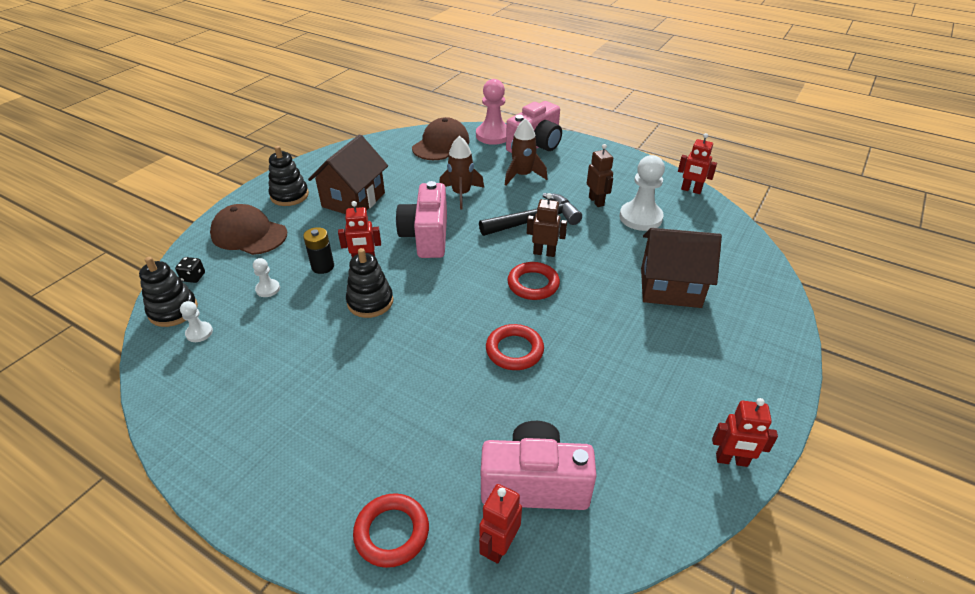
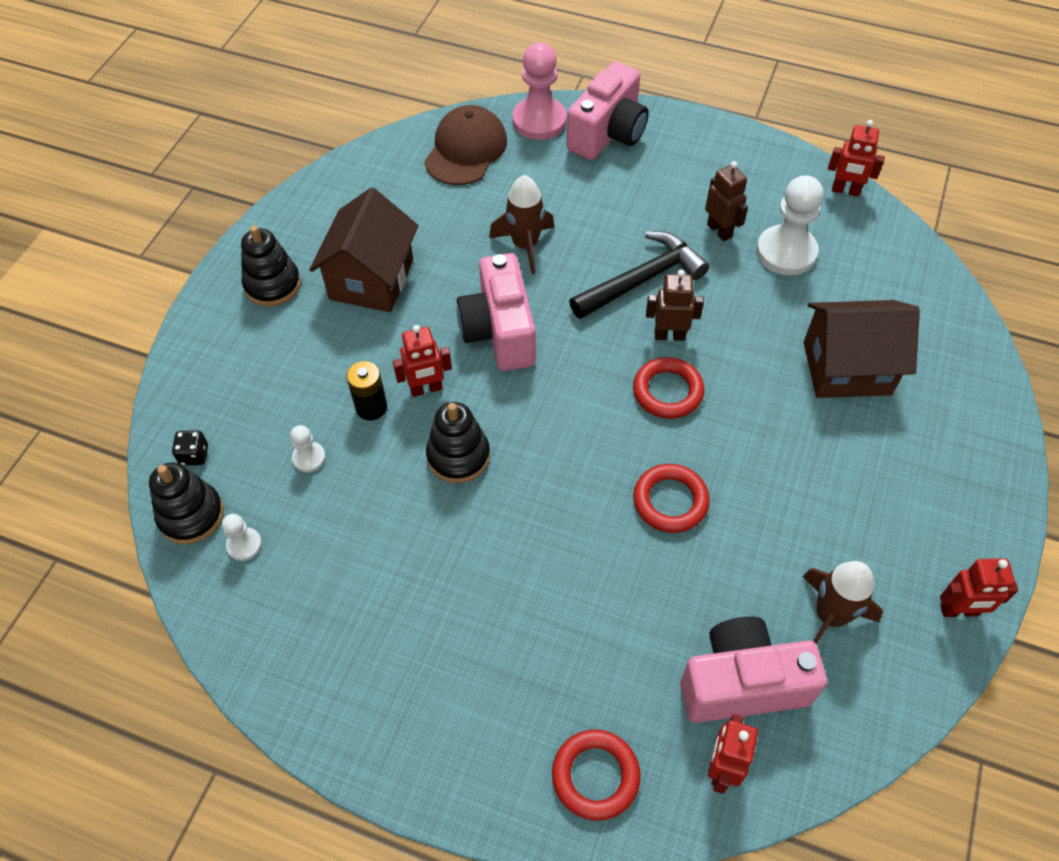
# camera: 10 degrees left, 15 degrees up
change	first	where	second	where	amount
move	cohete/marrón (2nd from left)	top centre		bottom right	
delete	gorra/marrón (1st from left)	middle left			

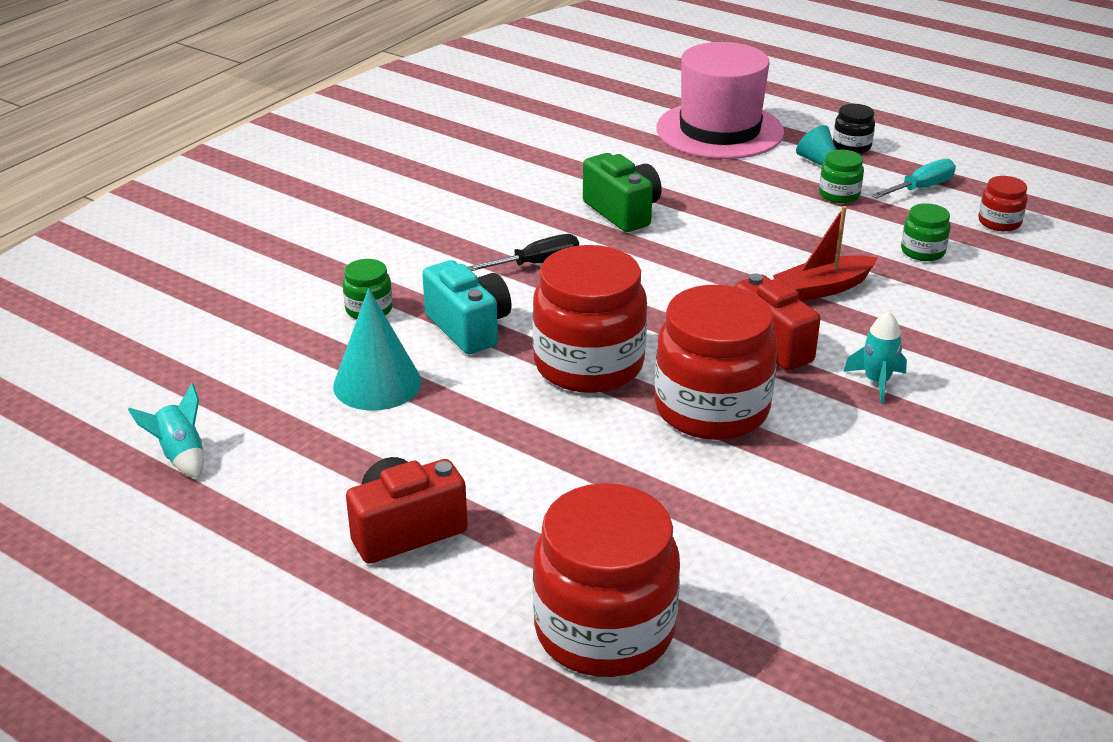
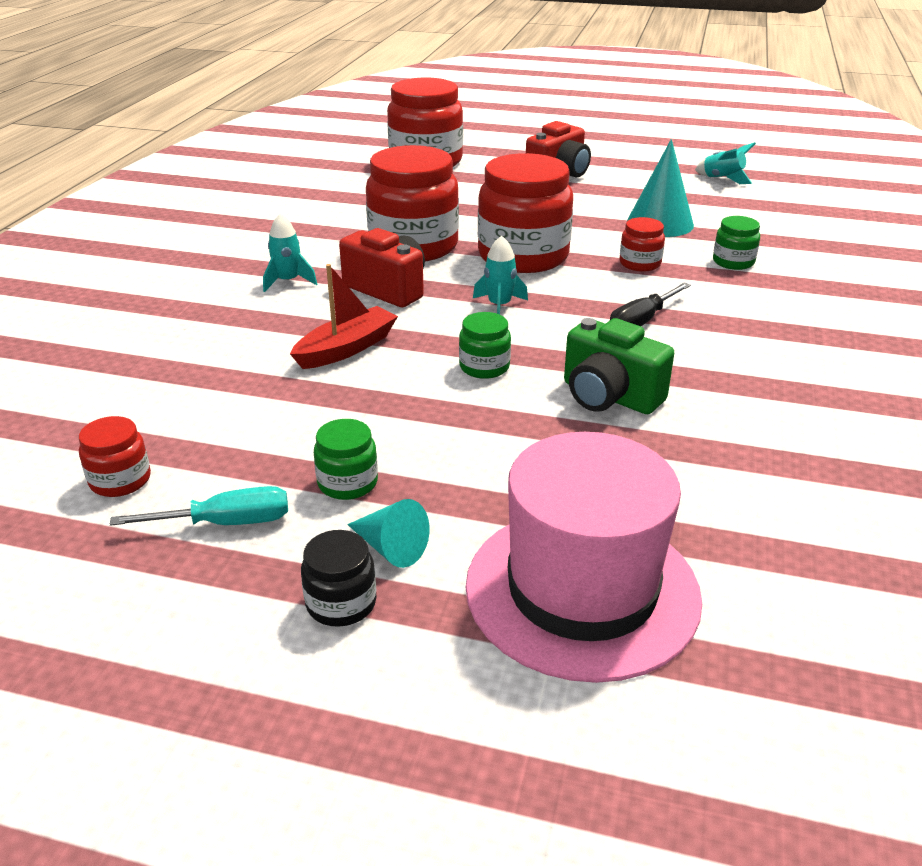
# camera: 160 degrees right, 0 degrees up
change	first	where	second	where	amount
rotate	destornillador/turquesa	top right		middle left	135 degrees counterclockwise
move	tarro/verde (3rd from left in the first image)	top right	tarro/verde (2nd from left)	centre	
insert			cohete/turquesa (2nd from left)	top centre	
replace	cámara/turquesa	centre	tarro/rojo (5th from left)	top right	

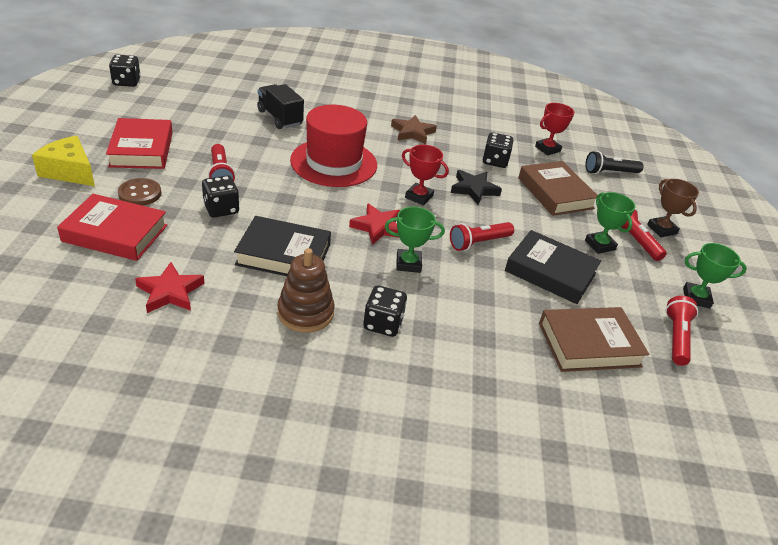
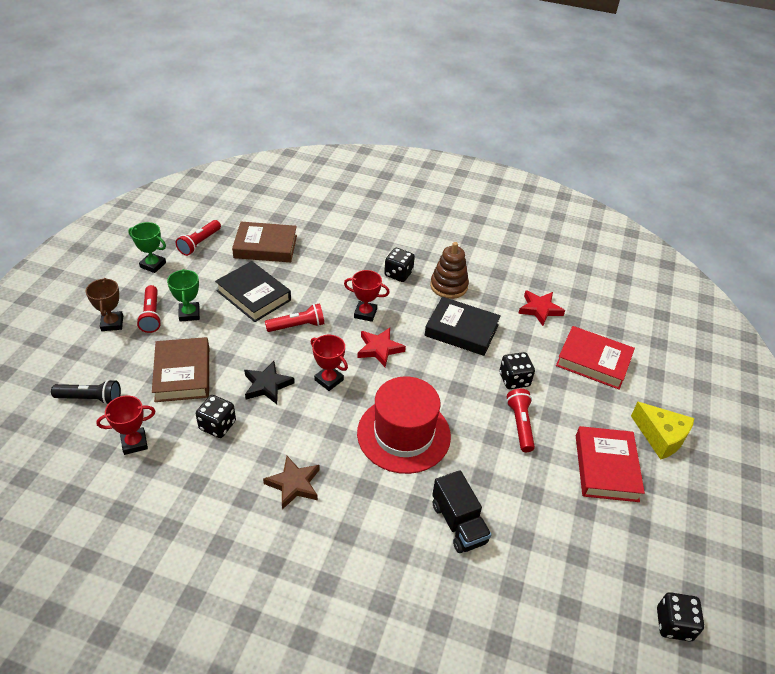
# camera: 165 degrees left, 5 degrees up
change	first	where	second	where	amount
recolor	trofeo/verde (1st from left)	centre	trofeo/rojo (3rd from left)	centre	
delete	botón/marrón	middle left			

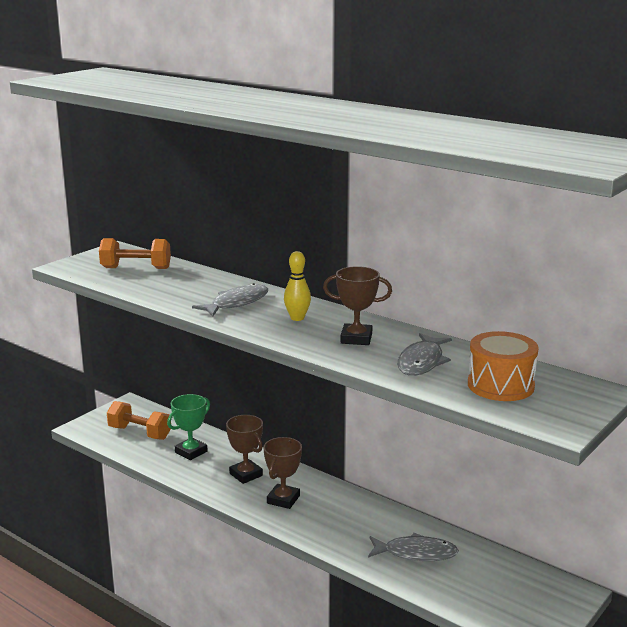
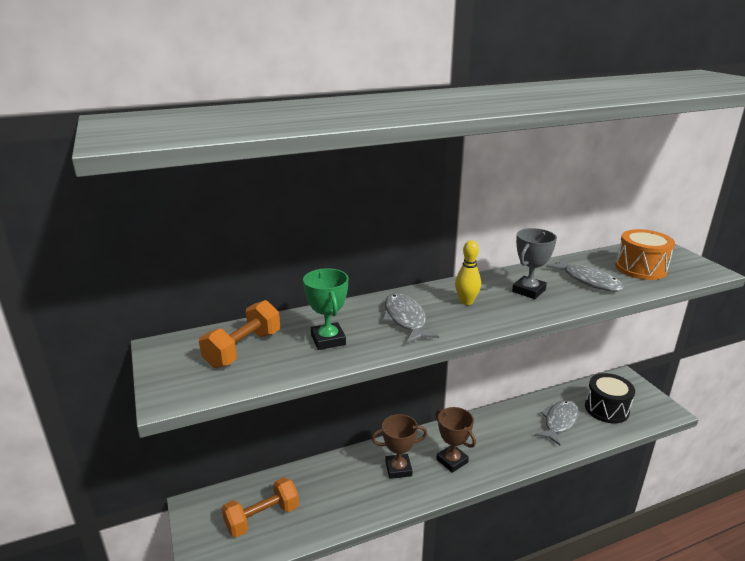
# camera: 60 degrees left, 5 degrees up
change	first	where	second	where	amount
move	trofeo/verde	bottom left		centre	
recolor	trofeo/marrón (3rd from left)	centre	trofeo/gris	middle right	
insert			tambor/negro	bottom right	

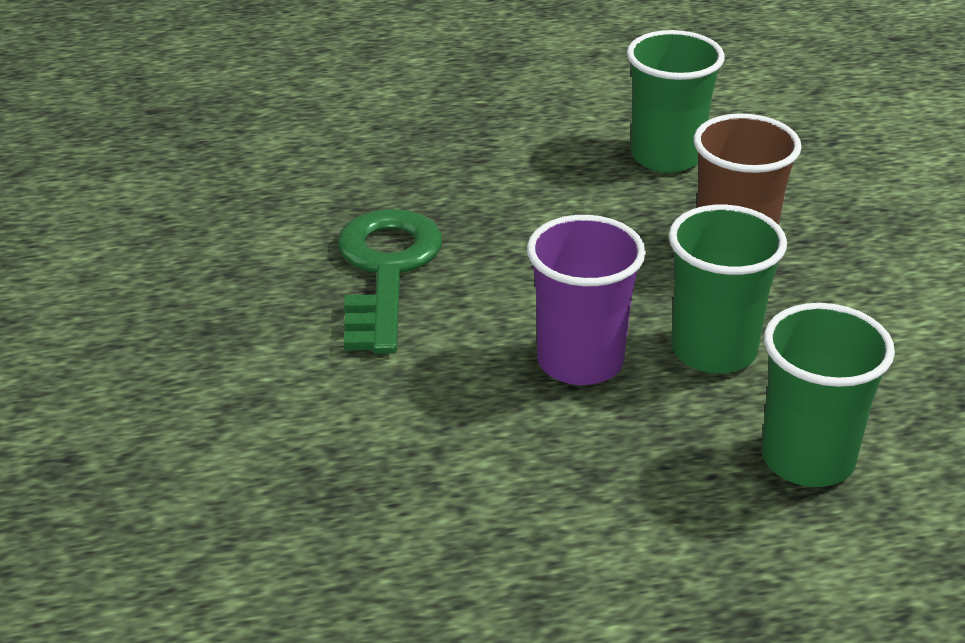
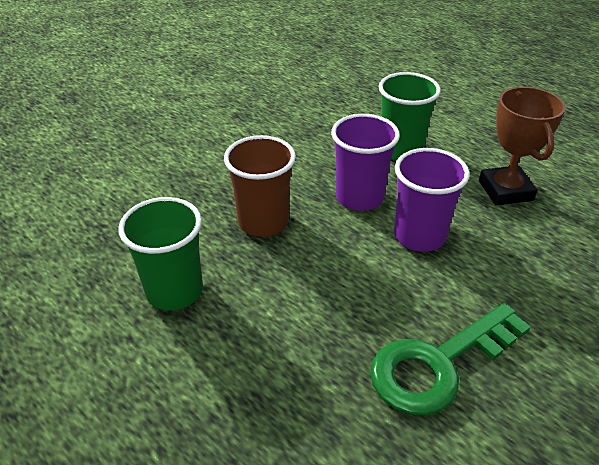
# camera: 125 degrees left, 5 degrees up
change	first	where	second	where	amount
recolor	vaso/verde (2nd from left)	middle right	vaso/morado (1st from left)	centre	
insert			trofeo/marrón	top right	

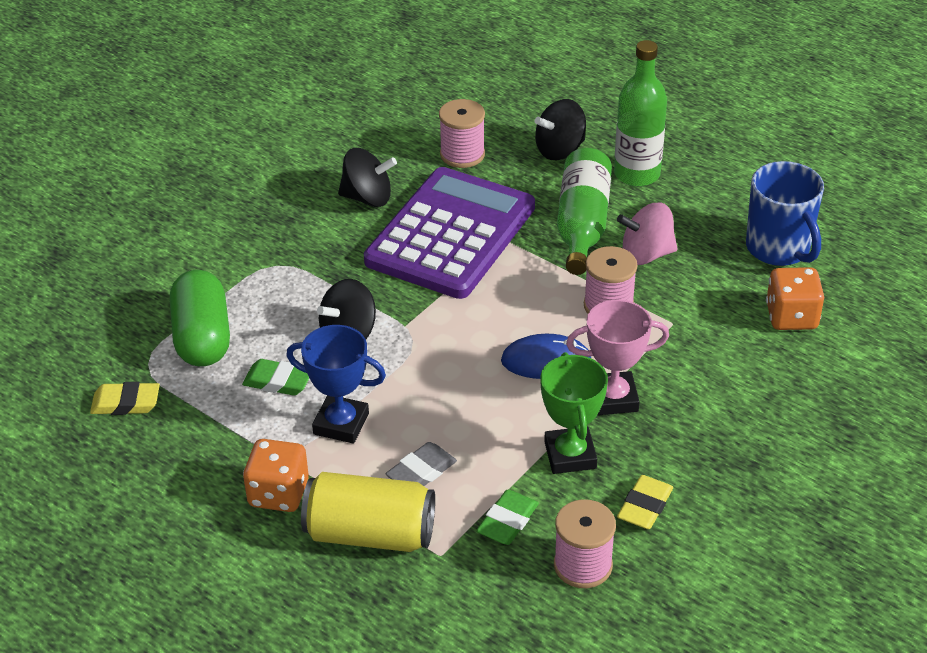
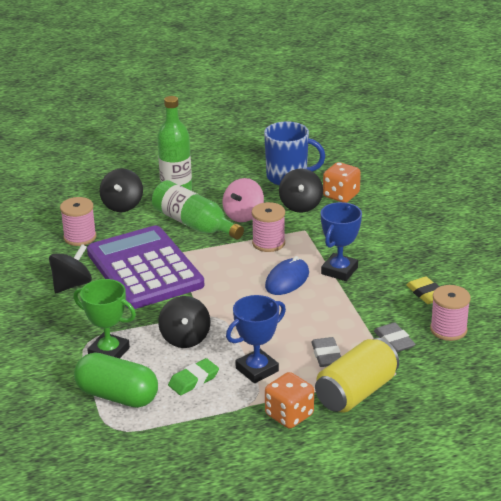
# camera: 55 degrees left, 10 degrees down
change	first	where	second	where	amount
move	trofeo/verde	centre		middle left	
insert			peonza/negro (4th from left)	centre	
recolor	trofeo/rosa	centre	trofeo/azul (2nd from left)	middle right	
recolor	goma de borrar/verde (2nd from left)	bottom centre	goma de borrar/gris (2nd from left)	bottom right	
delete	goma de borrar/amarillo (1st from left)	middle left			

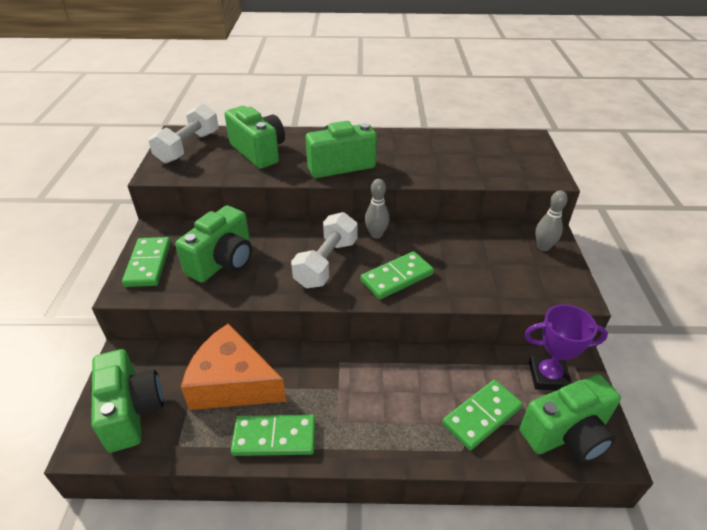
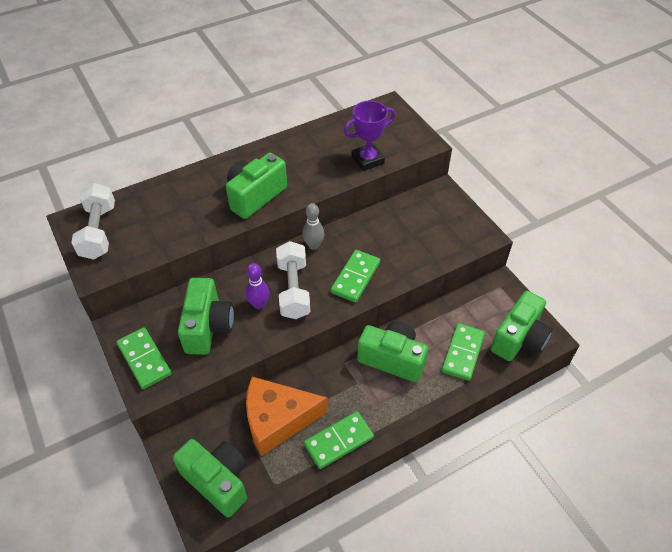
# camera: 30 degrees left, 10 degrees up
change	first	where	second	where	amount
insert			bolo/morado	centre	
move	trofeo/morado	middle right		top centre	
move	cámara/verde (3rd from left in the first image)	top centre	cámara/verde (4th from left)	centre	
delete	bolo/gris (2nd from left)	middle right			

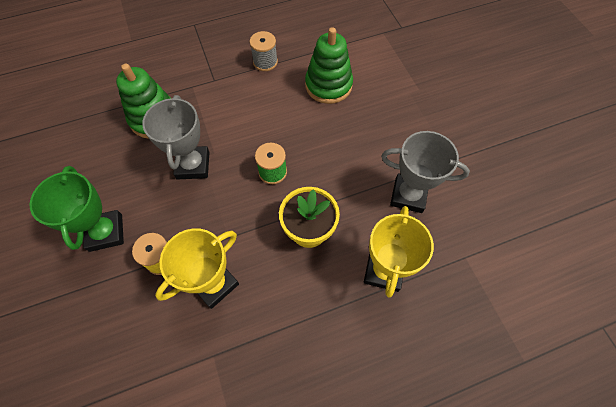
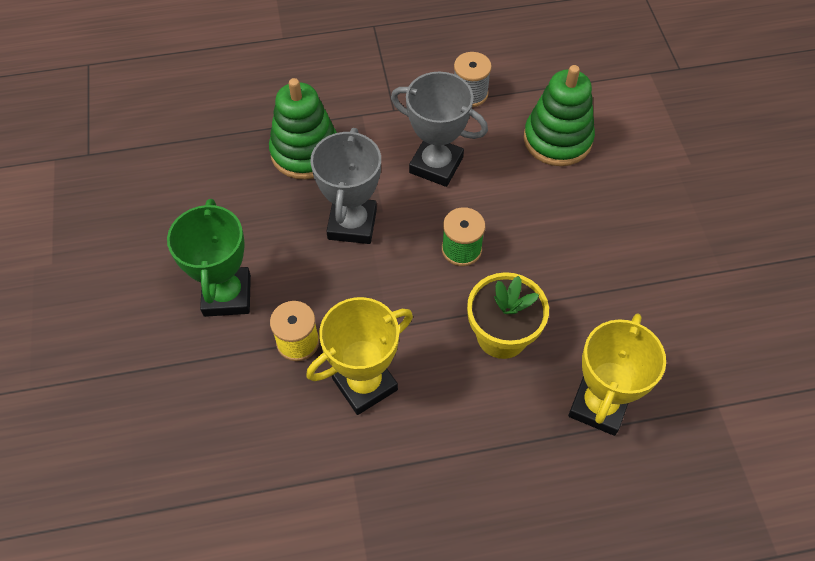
# camera: 10 degrees right, 5 degrees down
change	first	where	second	where	amount
move	trofeo/gris (2nd from left)	middle right		top centre	

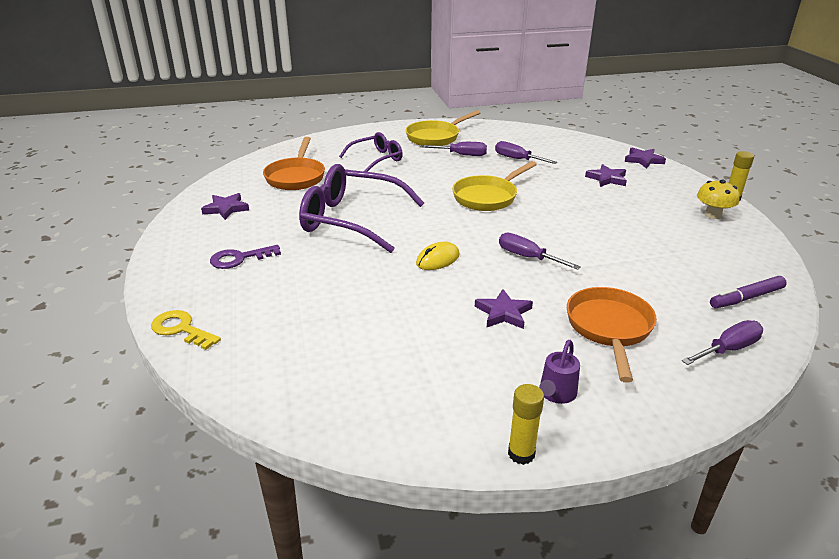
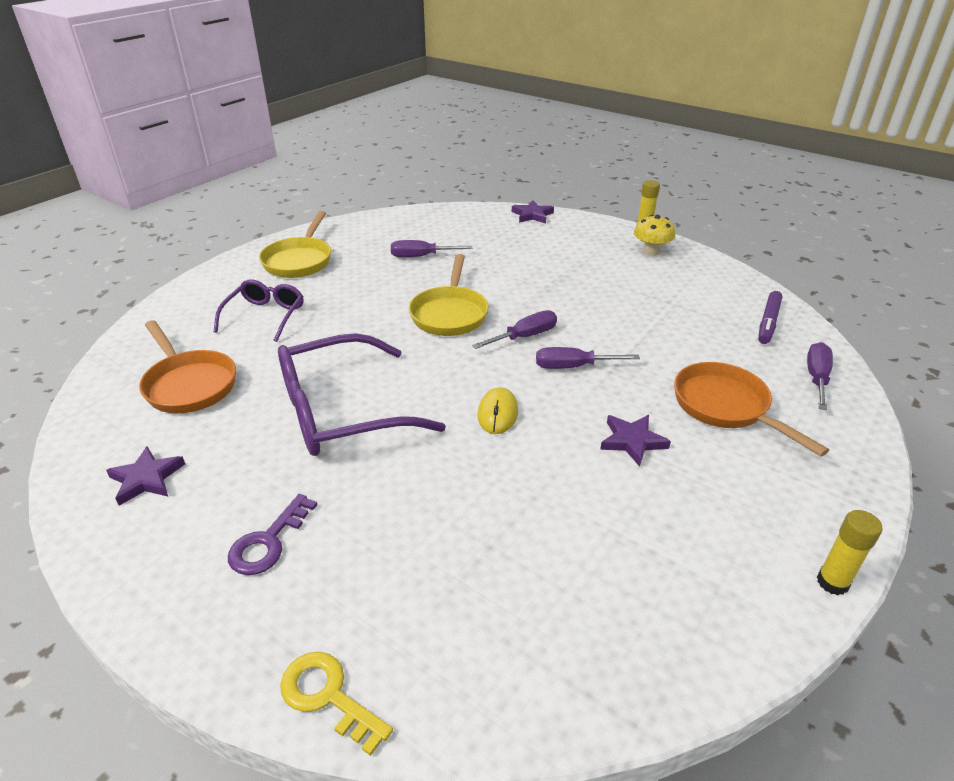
# camera: 40 degrees left, 5 degrees up
change	first	where	second	where	amount
rotate	llave/amarillo	middle left		bottom centre	45 degrees clockwise
move	destornillador/morado (1st from left in the first image)	top centre	destornillador/morado (2nd from left)	centre	
delete	regadera/morado	centre			
delete	estrella/morado (3rd from left)	top right			

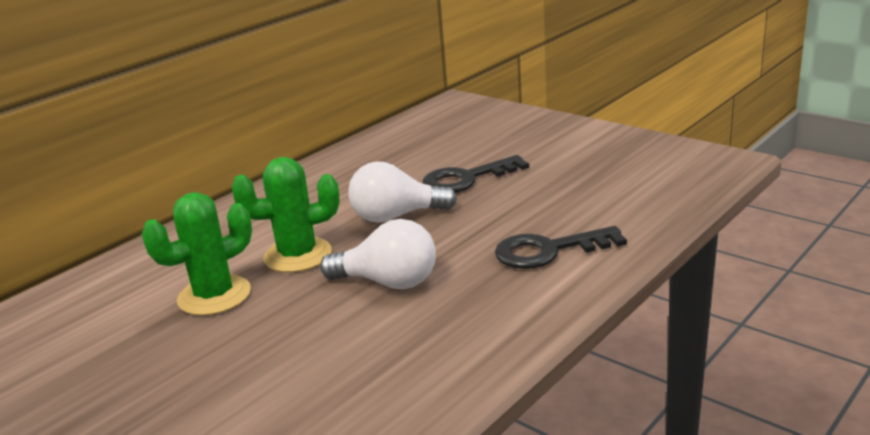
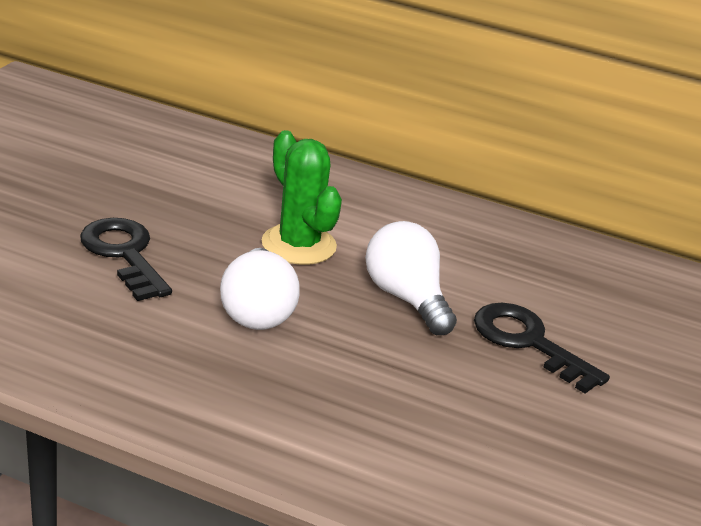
# camera: 65 degrees right, 5 degrees up
change	first	where	second	where	amount
move	llave/negro (2nd from left in the first image)	centre	llave/negro (1st from left)	middle left	
delete	cactus/verde (1st from left)	middle left			

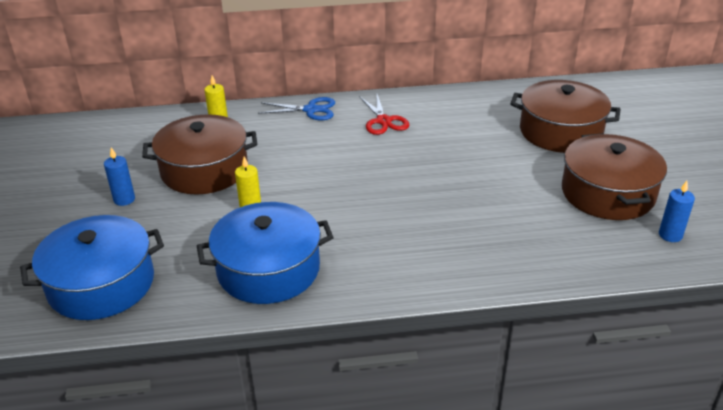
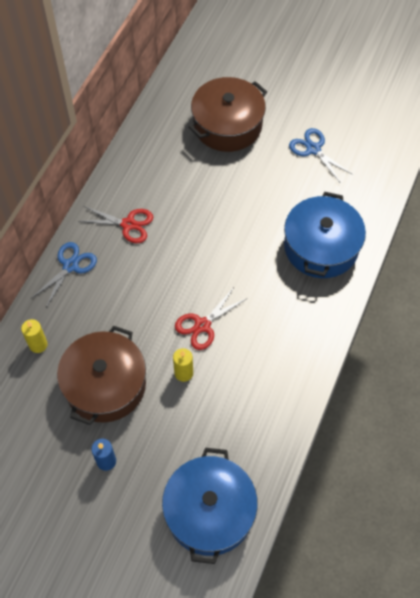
# camera: 60 degrees left, 25 degrees up
change	first	where	second	where	amount
insert			tijeras/rojo (2nd from left)	centre	
move	olla/azul (2nd from left)	centre		middle right	
replace	olla/marrón (3rd from left)	middle right	tijeras/azul (2nd from left)	top right	
delete	vela/azul (2nd from left)	middle right			

